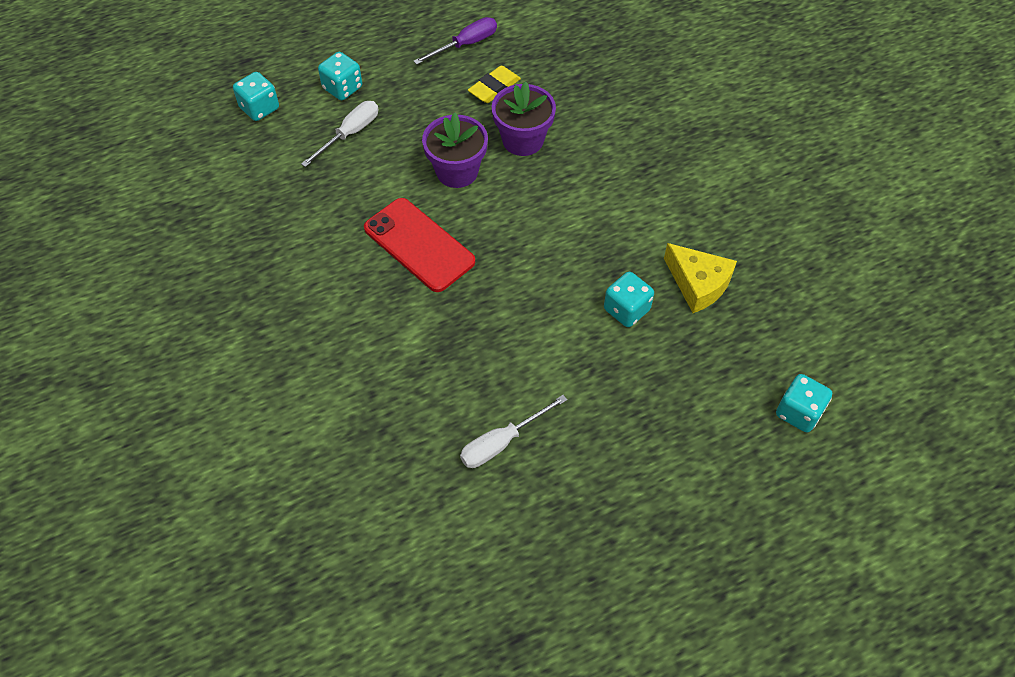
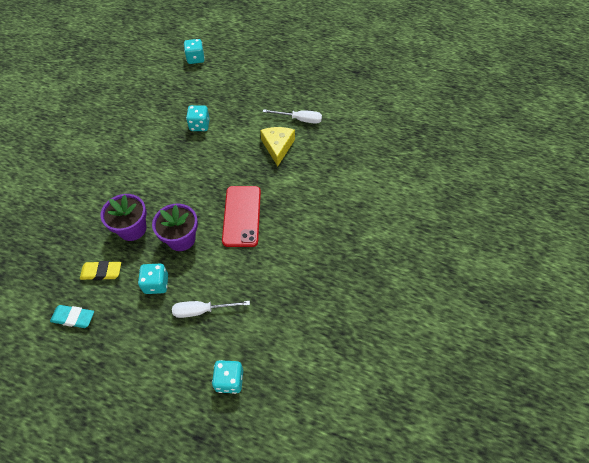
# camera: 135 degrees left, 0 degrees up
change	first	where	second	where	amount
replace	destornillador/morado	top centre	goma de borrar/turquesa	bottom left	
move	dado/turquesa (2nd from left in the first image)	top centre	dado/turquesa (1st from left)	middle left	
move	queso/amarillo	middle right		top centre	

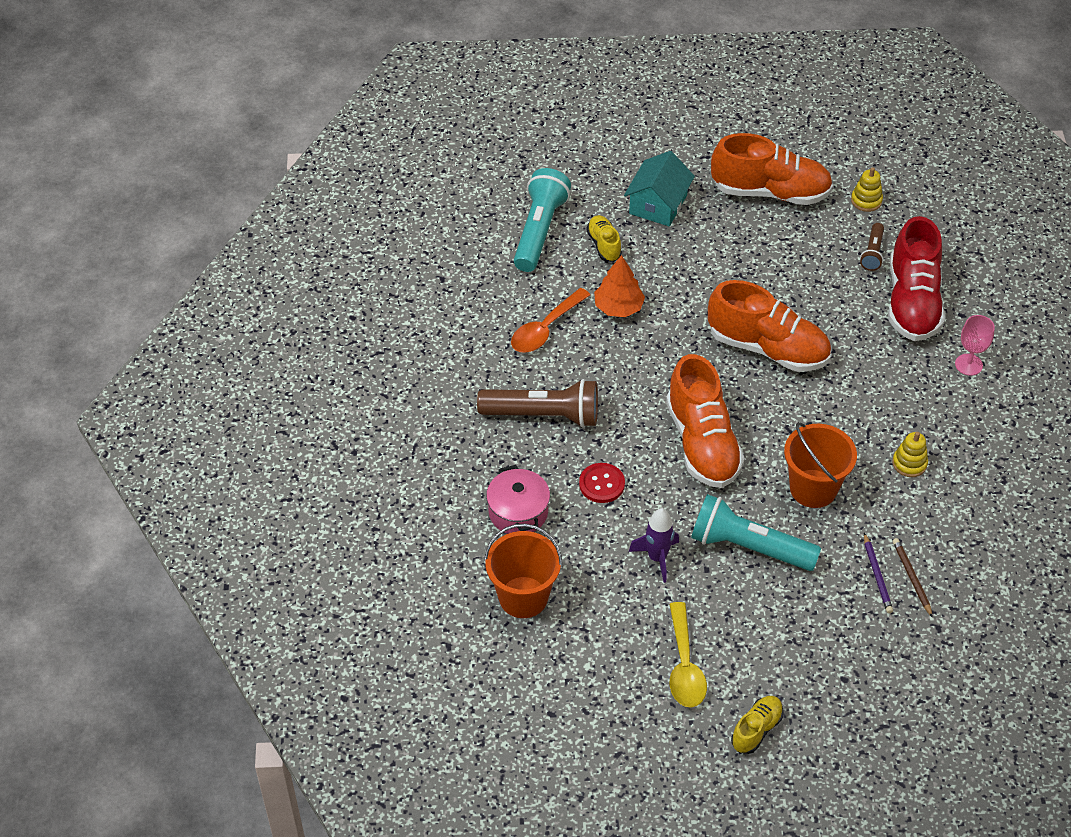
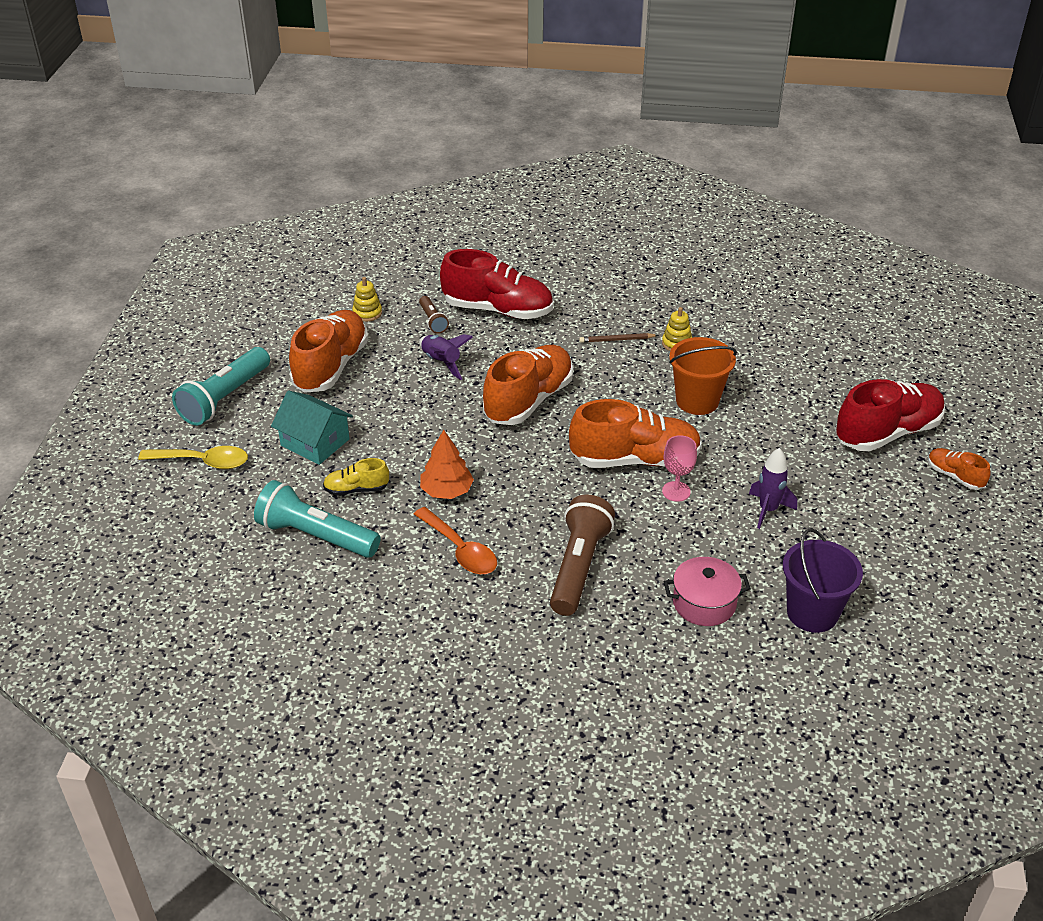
# camera: 80 degrees left, 10 degrees down
change	first	where	second	where	amount
move	cuchara/amarillo	bottom centre		middle left	
move	lámpara de mano/turquesa (2nd from left in the first image)	middle right	lámpara de mano/turquesa (1st from left)	middle left	
rotate	lámpara de mano/marrón (2nd from left in the first image)	top right	lámpara de mano/marrón (1st from left)	centre	45 degrees clockwise
insert			cohete/morado (1st from left)	centre	
move	lápiz/marrón	bottom right		centre	
move	copa/rosa	middle right		centre	
recolor	balde/naranja (1st from left)	bottom centre	balde/morado	middle right	
insert			zapato/rojo (2nd from left)	middle right	
recolor	zapato/amarillo (2nd from left)	bottom right	zapato/naranja (4th from left)	middle right	
delete	botón/rojo	centre			
delete	lápiz/morado	bottom right			

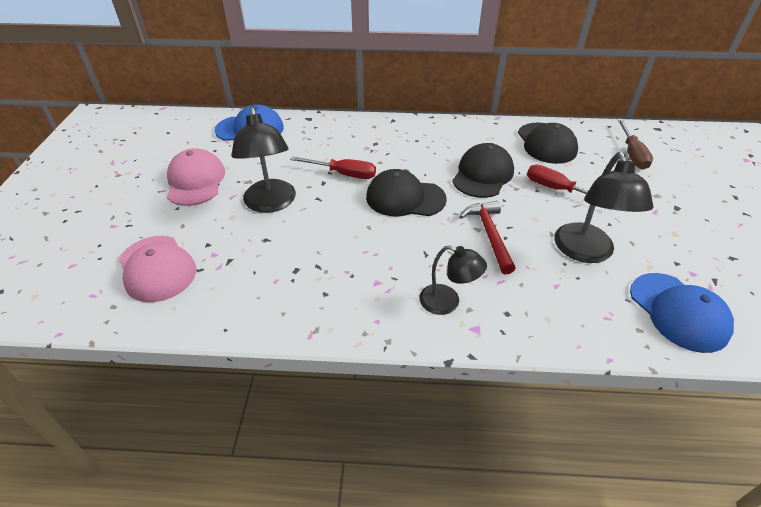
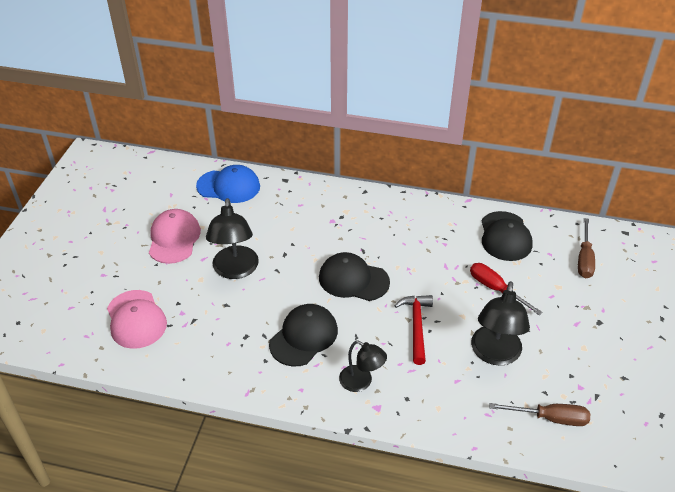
# camera: 10 degrees right, 0 degrees up
change	first	where	second	where	amount
move	gorra/negro (2nd from left in the first image)	centre	gorra/negro (1st from left)	bottom centre	
replace	gorra/azul (2nd from left)	middle right	destornillador/marrón (1st from left)	bottom right	
delete	destornillador/rojo (1st from left)	top centre			

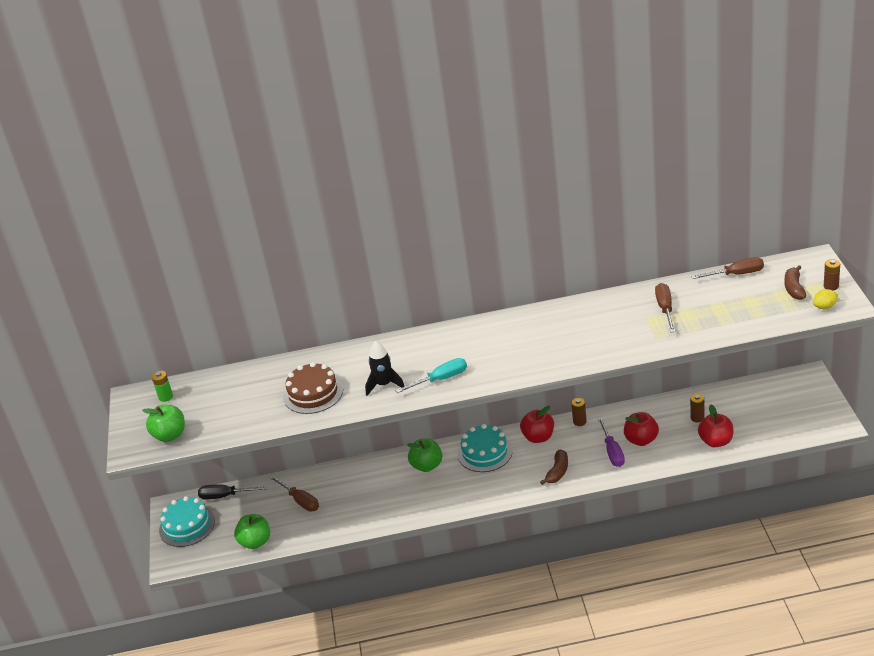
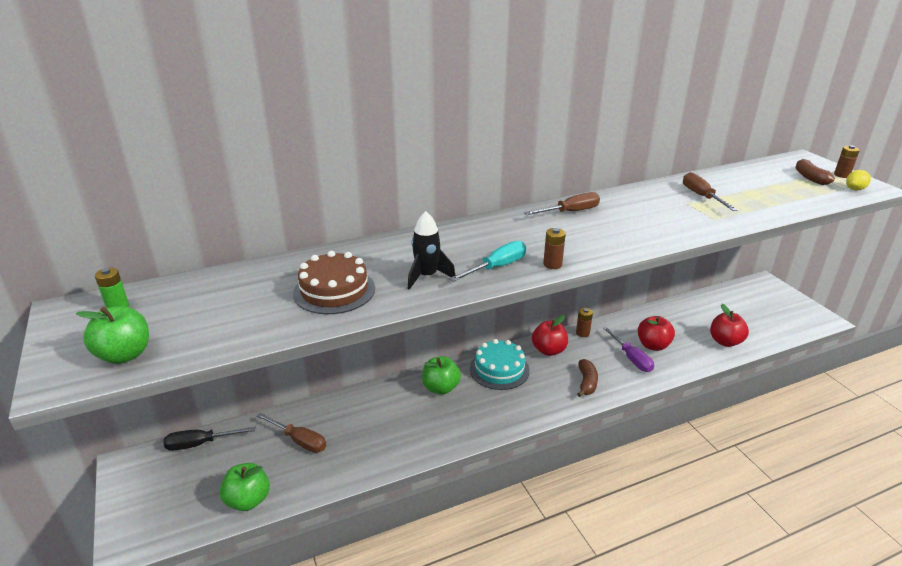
# camera: 20 degrees left, 5 degrees down
change	first	where	second	where	amount
move	destornillador/marrón (3rd from left in the first image)	middle right	destornillador/marrón (2nd from left)	centre	
move	pila/marrón (2nd from left in the first image)	middle right	pila/marrón (1st from left)	centre	
delete	tarta/turquesa (1st from left)	bottom left			

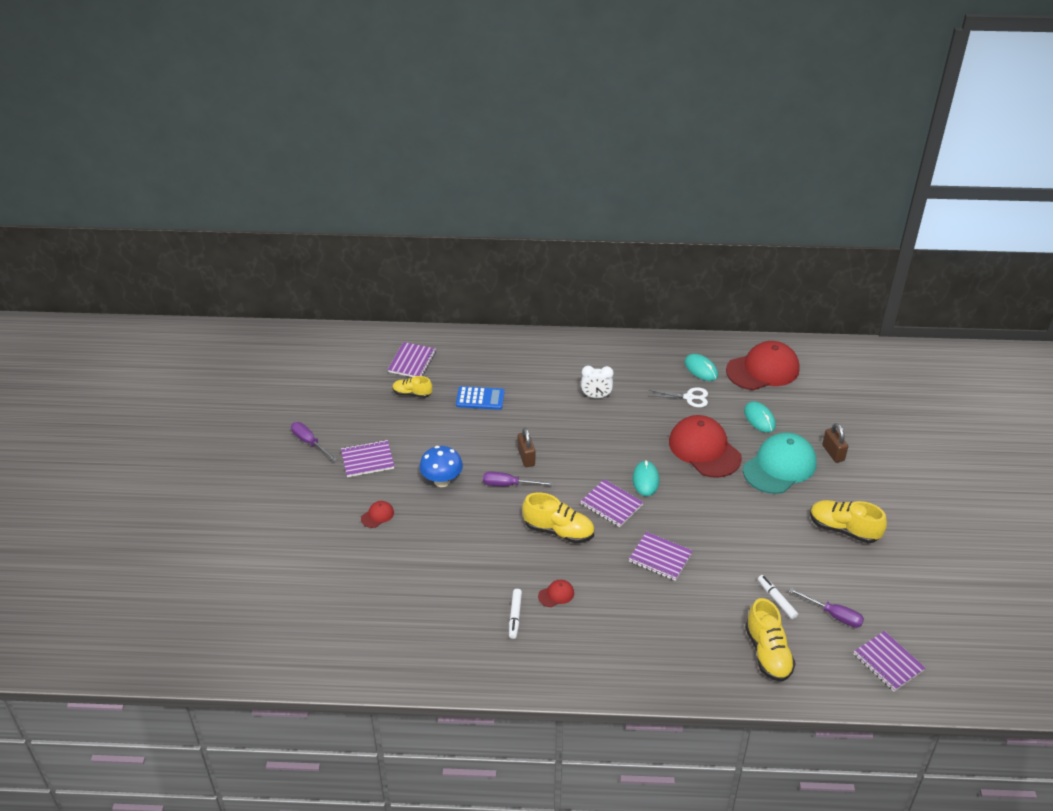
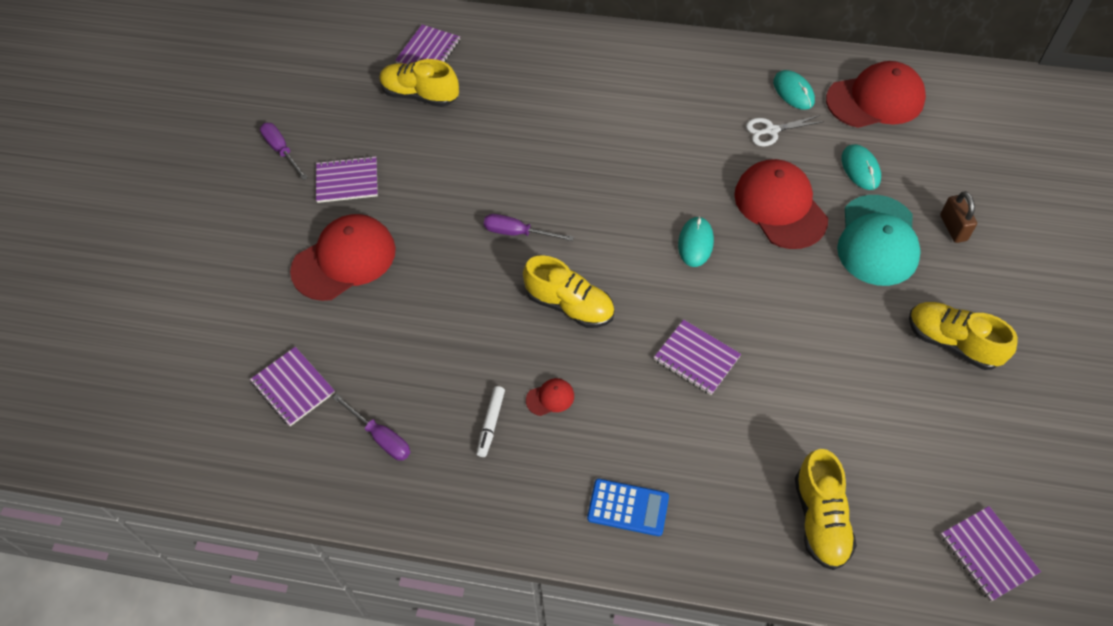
# camera: 10 degrees right, 15 degrees up
change	first	where	second	where	amount
move	cuaderno/morado (3rd from left in the first image)	centre	cuaderno/morado (1st from left)	middle left	
resize	gorra/rojo (1st from left)	centre		middle left	x2.40
move	destornillador/morado (3rd from left in the first image)	bottom right	destornillador/morado (2nd from left)	bottom centre	
resize	zapato/amarillo (1st from left)	centre		top centre	x1.63
move	calculadora/azul	centre		bottom centre	
rotate	tijeras/blanco	centre		top right	150 degrees clockwise
rotate	gorra/turquesa	middle right		middle right	135 degrees clockwise
delete	seta/azul	centre			
delete	candado/marrón (1st from left)	centre			
delete	despertador/blanco	centre			
delete	rotulador/blanco (2nd from left)	bottom right			

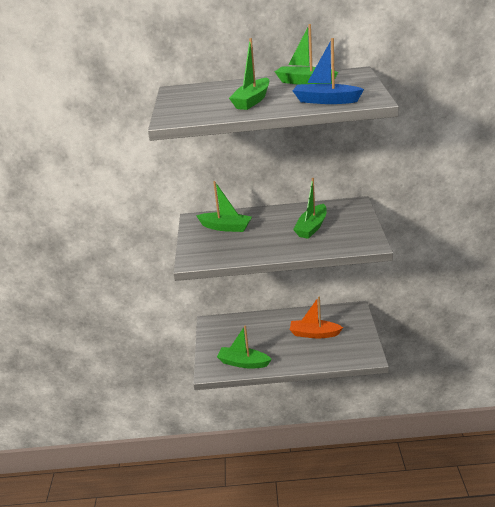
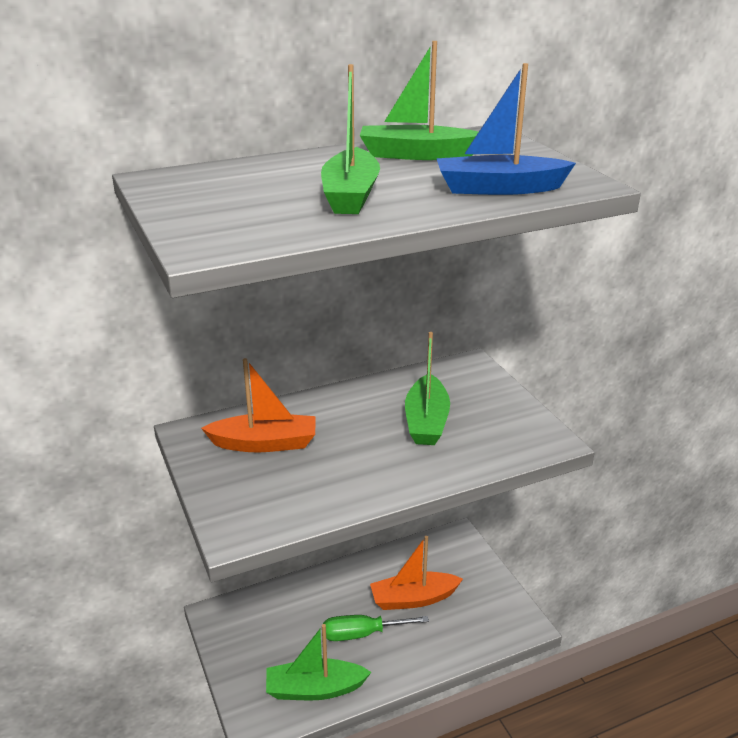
# camera: 25 degrees left, 0 degrees up
change	first	where	second	where	amount
recolor	barco/verde (1st from left)	centre	barco/naranja (1st from left)	centre	
insert			destornillador/verde	bottom centre	

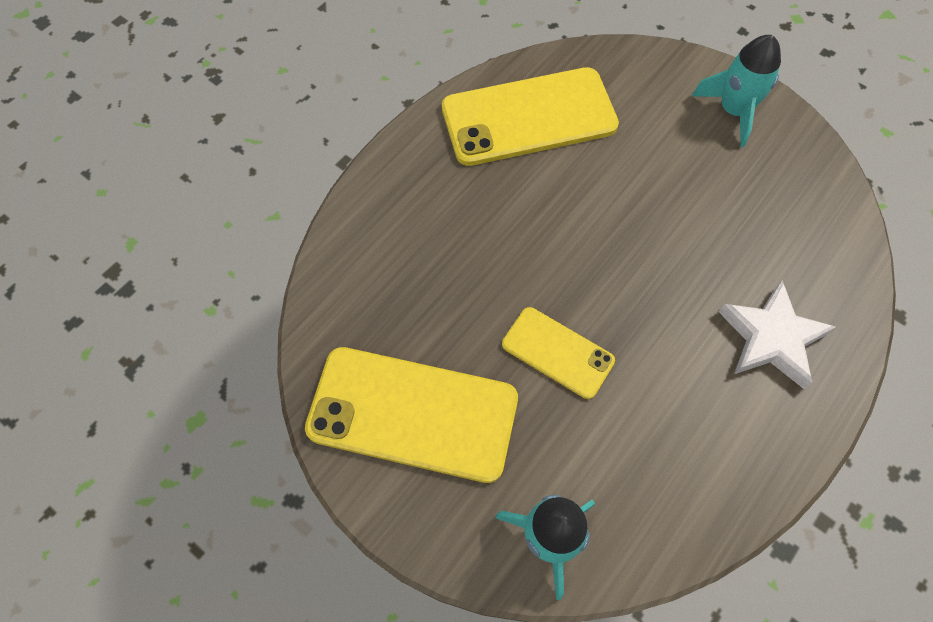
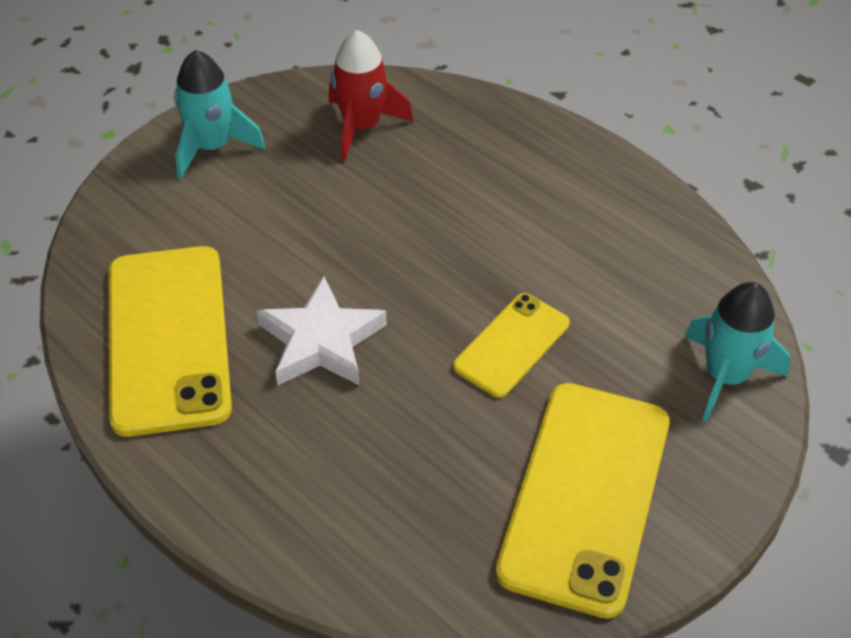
# camera: 85 degrees left, 15 degrees down
change	first	where	second	where	amount
move	estrella/blanco	middle right		centre	
insert			cohete/rojo	top centre	

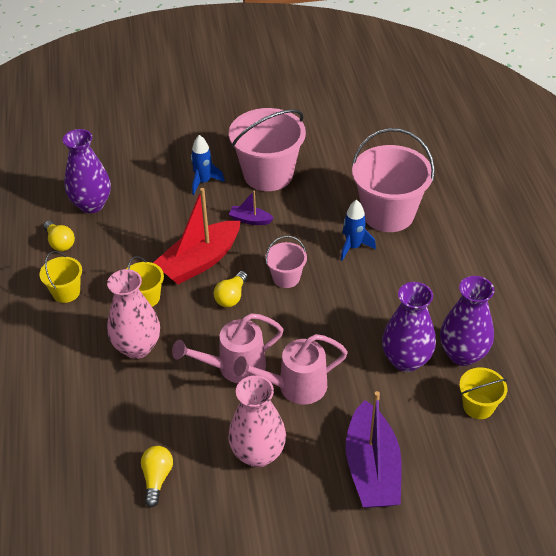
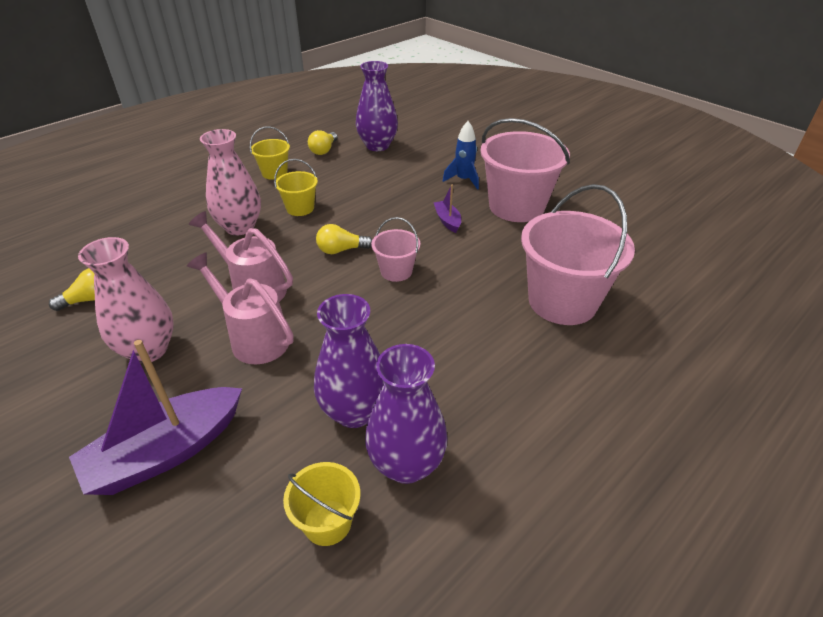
# camera: 55 degrees right, 5 degrees down
change	first	where	second	where	amount
delete	barco/rojo	centre			
delete	cohete/azul (2nd from left)	centre			

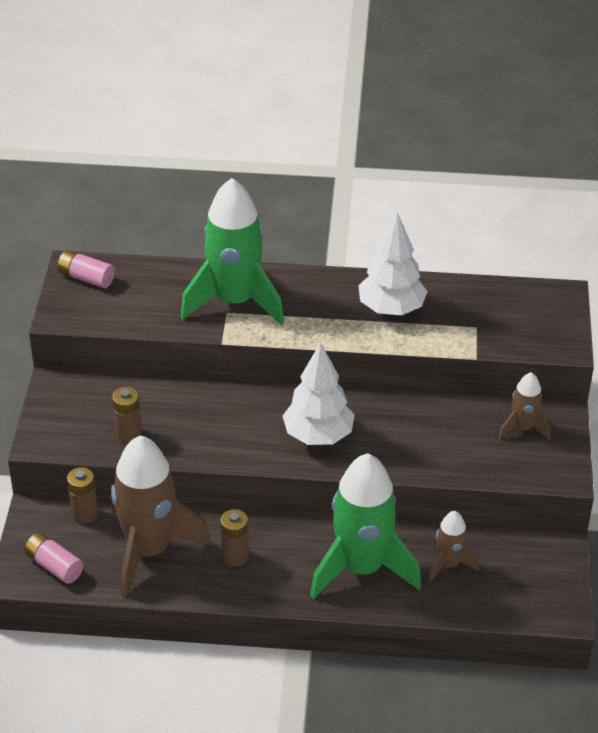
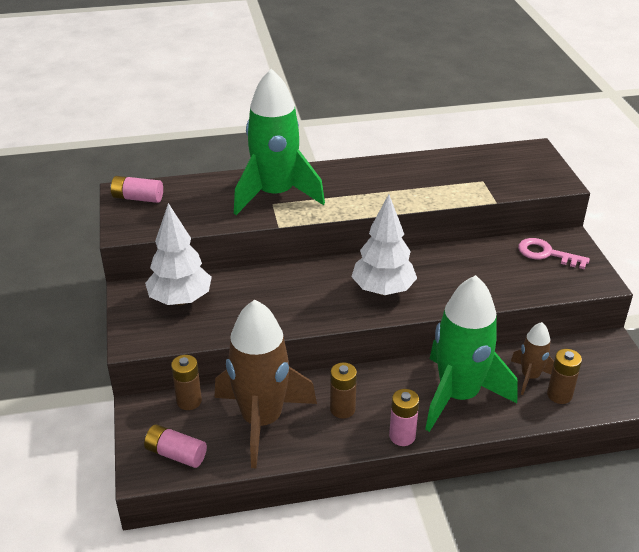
# camera: 15 degrees left, 5 degrees down
change	first	where	second	where	amount
move	árbol/blanco (2nd from left in the first image)	centre	árbol/blanco (1st from left)	middle left	
insert			pila/rosa (3rd from left)	bottom centre	
replace	cohete/marrón (3rd from left)	middle right	llave/rosa	middle right	
move	pila/marrón (2nd from left in the first image)	middle left	pila/marrón (3rd from left)	bottom right	

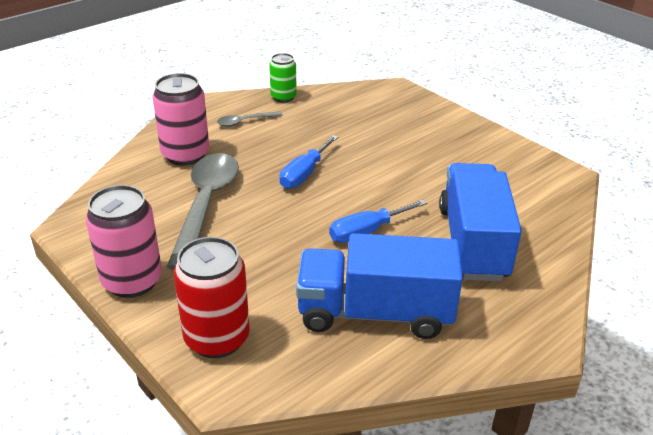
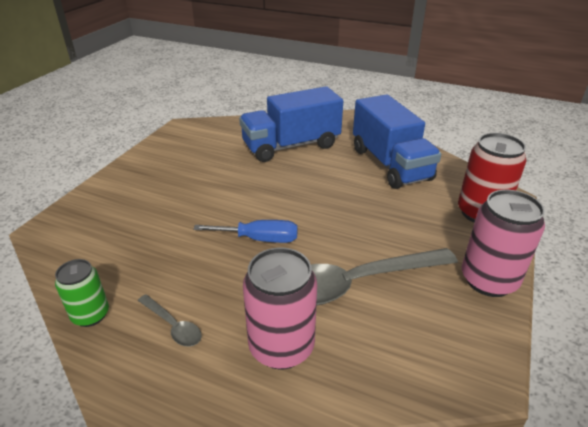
# camera: 115 degrees left, 0 degrees up
change	first	where	second	where	amount
delete	destornillador/azul (2nd from left)	centre			

